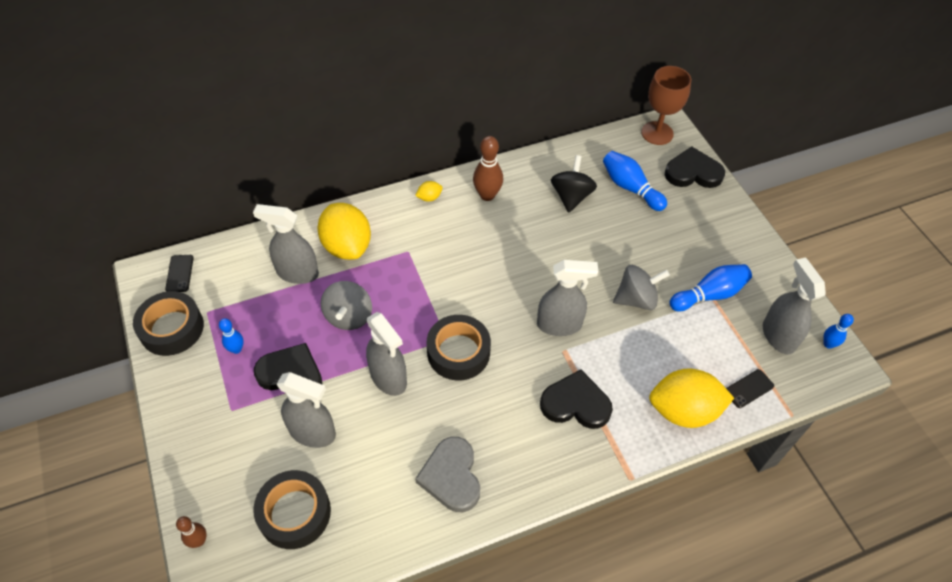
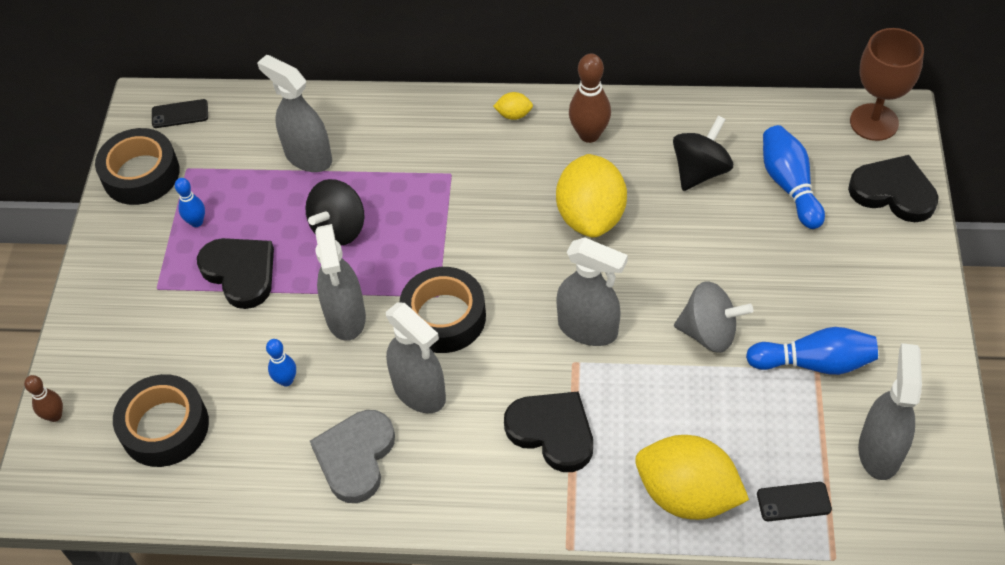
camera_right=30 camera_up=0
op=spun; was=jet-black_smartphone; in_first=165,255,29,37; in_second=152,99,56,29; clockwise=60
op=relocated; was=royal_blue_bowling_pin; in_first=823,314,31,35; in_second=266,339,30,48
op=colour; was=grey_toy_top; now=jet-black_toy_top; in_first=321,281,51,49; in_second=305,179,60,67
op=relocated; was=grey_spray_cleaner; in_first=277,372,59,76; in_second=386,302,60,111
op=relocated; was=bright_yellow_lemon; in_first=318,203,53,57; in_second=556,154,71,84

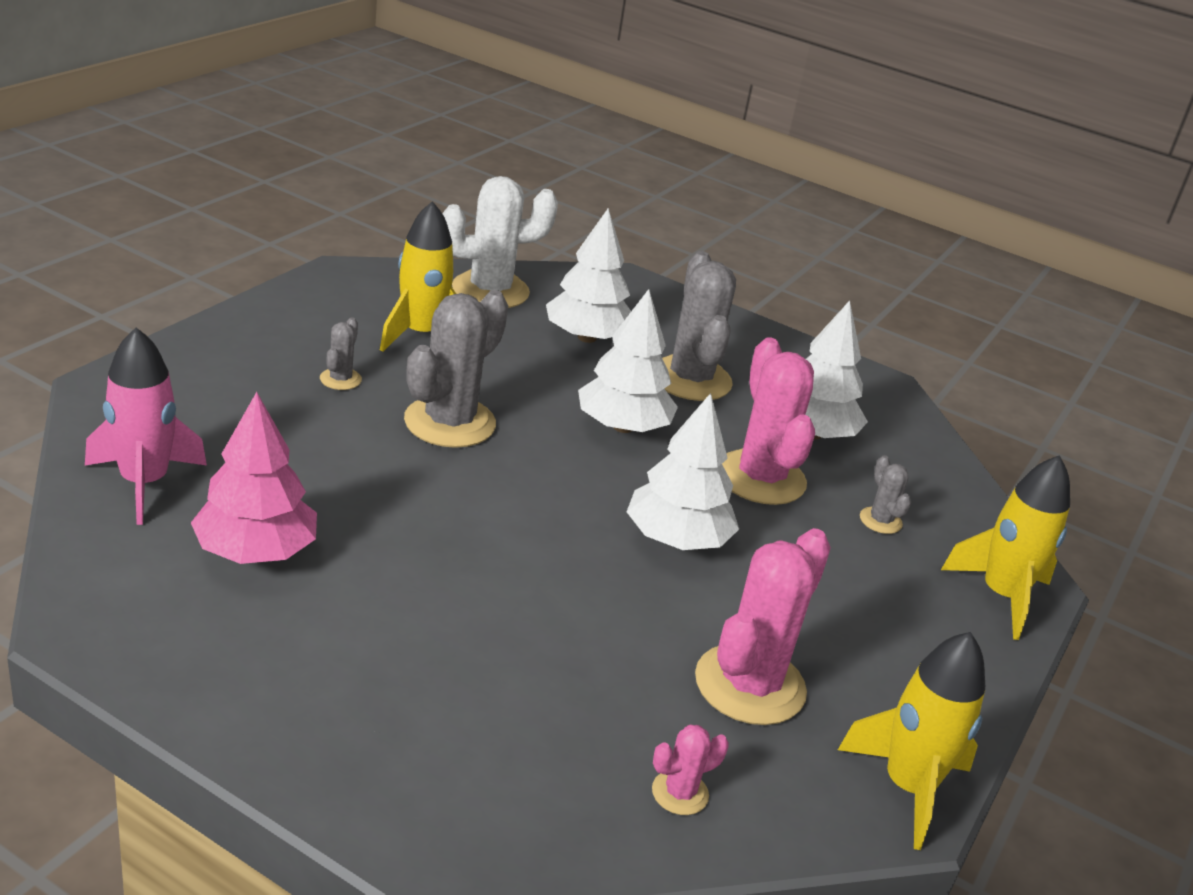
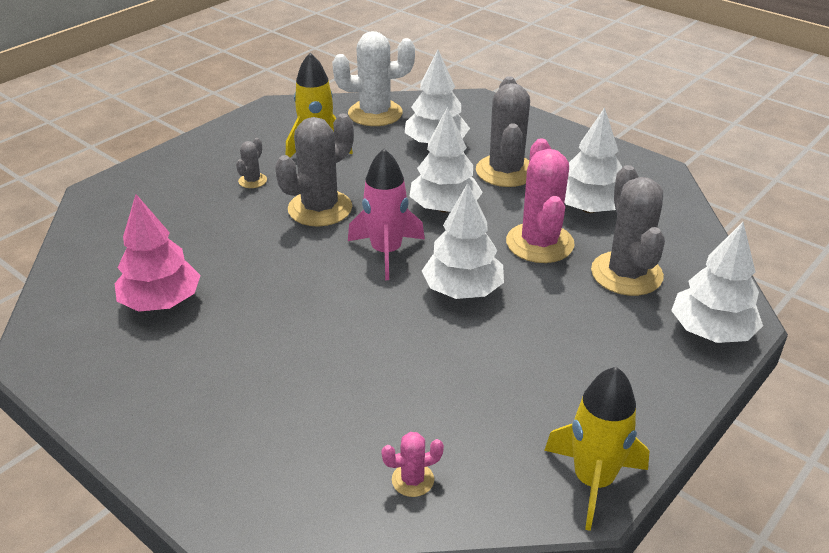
camera_right=15 camera_up=5
op=relocated; was=pink_toy_rocket; in_first=85,327,122,198; in_second=348,149,77,131
op=size; was=grey_cactus; in_first=860,455,51,79; in_second=591,165,74,131; ratio=2.16
op=exchanged; was=bright_yellow_toy_rocket; now=white_fir_tree; in_first=941,455,129,185; in_second=671,222,92,121
op=missing; was=pink_cactus; in_first=695,528,136,197

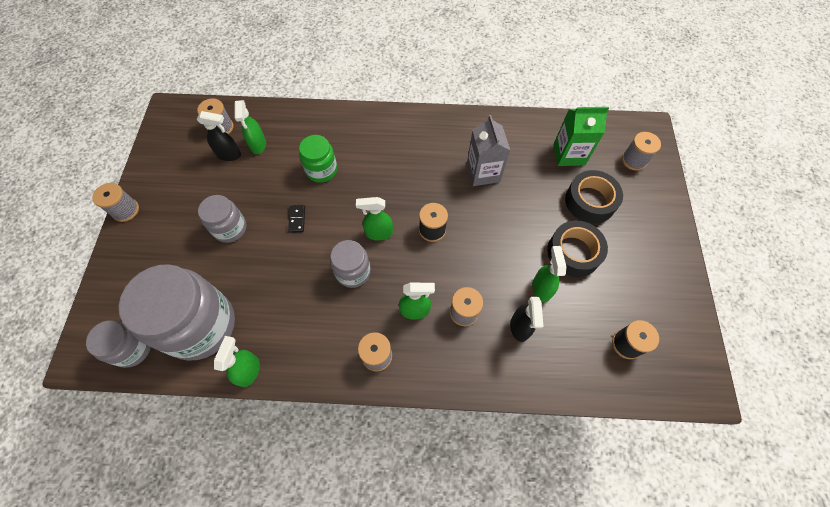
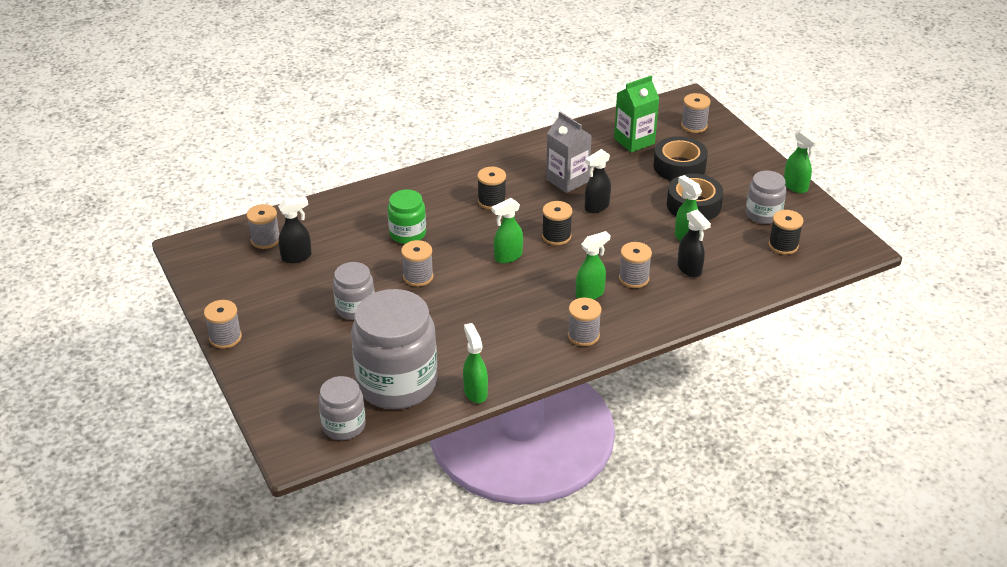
camera_right=-30 camera_up=-25
op=exchanged; was=jet-black_domino; now=grey_bobbin; in_first=288,205,17,28; in_second=401,240,33,47
op=appeared; now=jet-black_bobbin; in_second=477,167,29,43
op=appeared; now=jet-black_spray_cleaner; in_second=585,149,26,64
op=relocated; was=grey_jar; in_first=330,240,41,48; in_second=746,171,40,53
op=relocated; was=emerald_spray_cleaner; in_first=234,100,32,54; in_second=784,129,37,64

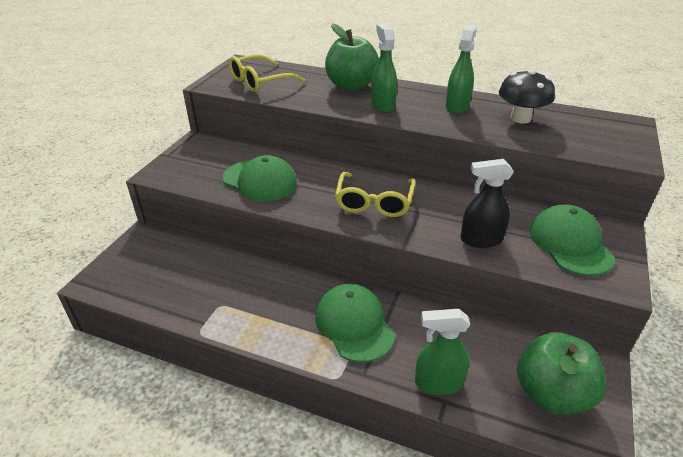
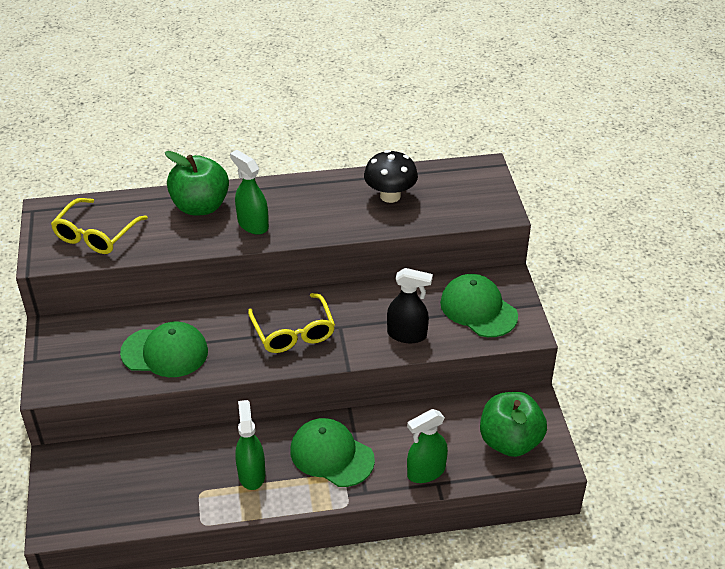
camera_right=-30 camera_up=5
op=relocated; was=emerald_spray_cleaner; in_first=446,25,31,89; in_second=235,400,30,90
op=spun; was=jet-black_spray_cleaner; in_first=460,159,54,89; in_second=387,268,46,75; clockwise=-135

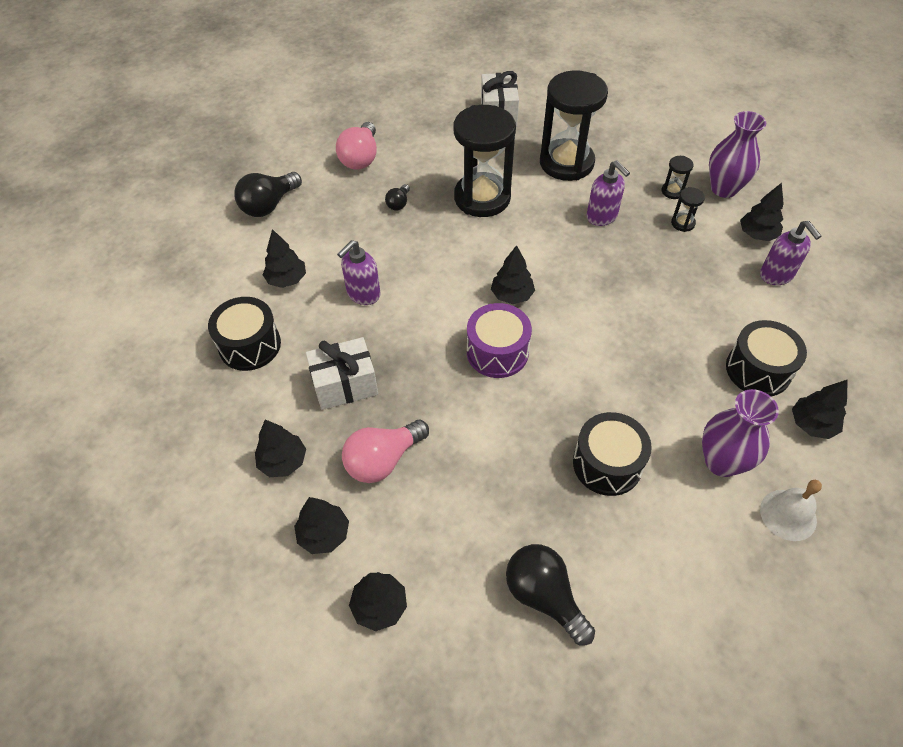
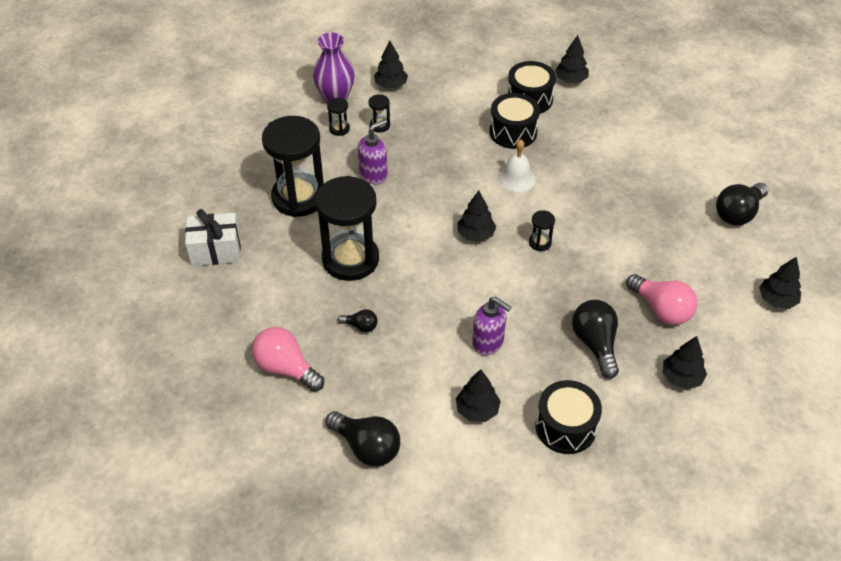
camera_right=-95 camera_up=-5
op=spun; was=pink_bulb; in_first=336,122,41,48; in_second=252,327,72,65; clockwise=-150
op=relocated; was=jet-black_toy_drum; in_first=573,412,79,84; in_second=489,93,51,56
op=relocated; was=white_bell; in_first=760,480,62,61; in_second=498,139,38,53
op=exchanged; was=royal_purple_toy_drum; now=jet-black_sand_timer; in_first=467,303,65,75; in_second=529,210,26,41
op=exchanged; was=white_gift; now=jet-black_bulb; in_first=306,337,72,73; in_second=572,300,47,79
op=missing; was=jet-black_fir_tree; in_first=294,497,55,57
op=missing; was=royal_purple_vase; in_first=702,389,77,88
op=missing; was=royal_purple_soap_dispenser; in_first=760,221,61,64

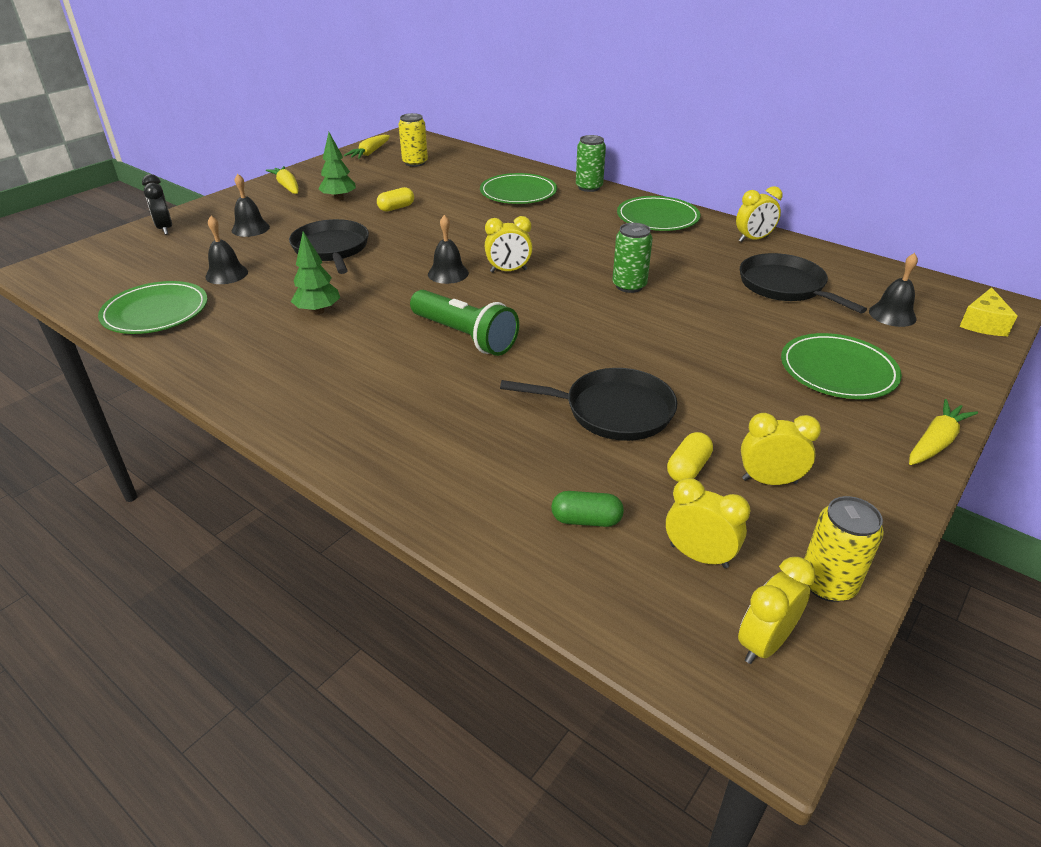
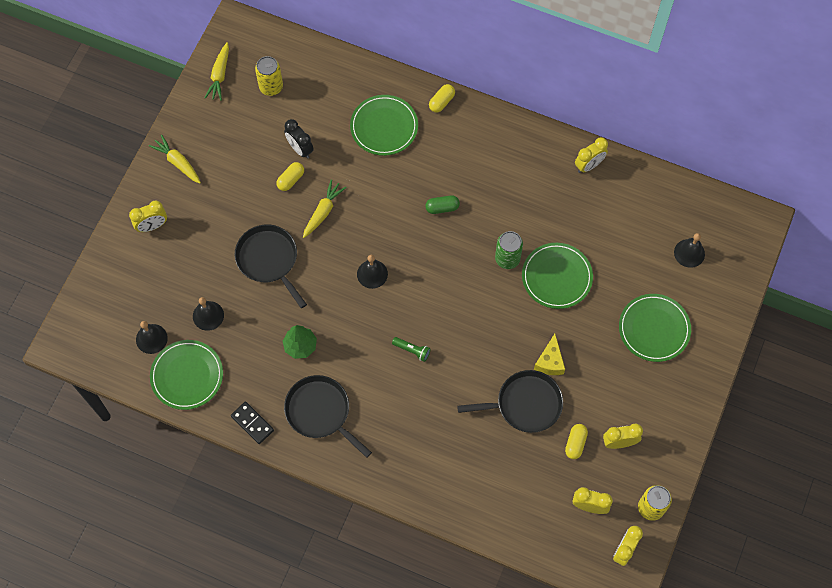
camera_right=-15 camera_up=30
op=relocated; was=bright_yellow_clock; in_first=485,216,48,57; in_second=129,201,38,31
op=relocated; was=jet-black_bell; in_first=231,174,39,63; in_second=136,321,32,33
op=appeared; now=jet-black_domino; in_second=231,402,43,42
op=relocated; was=jet-black_clock; in_first=142,174,30,61; in_second=284,119,30,40
op=relocated; was=jet-black_skillet; in_first=740,253,127,61; in_second=284,375,88,83
op=relocated; was=bright_yellow_carrot; in_first=909,399,69,66; in_second=303,179,44,59
op=size; was=emerald_torch; in_first=410,290,109,66; in_second=392,337,39,25; ratio=0.47
op=relocated; was=emerald_pill; in_first=551,491,73,36; in_second=425,195,35,19
op=exchanged; was=emerald_tin; now=bright_yellow_pill; in_first=576,135,30,57; in_second=429,84,26,28
op=relocated; was=emerald_flat_dish; in_first=617,196,83,35; in_second=522,243,71,66
op=relocated; was=bright_yellow_piece_of_cheese; in_first=959,287,58,49; in_second=534,334,31,41
op=missing; was=emerald_fir_tree; in_first=318,132,38,69

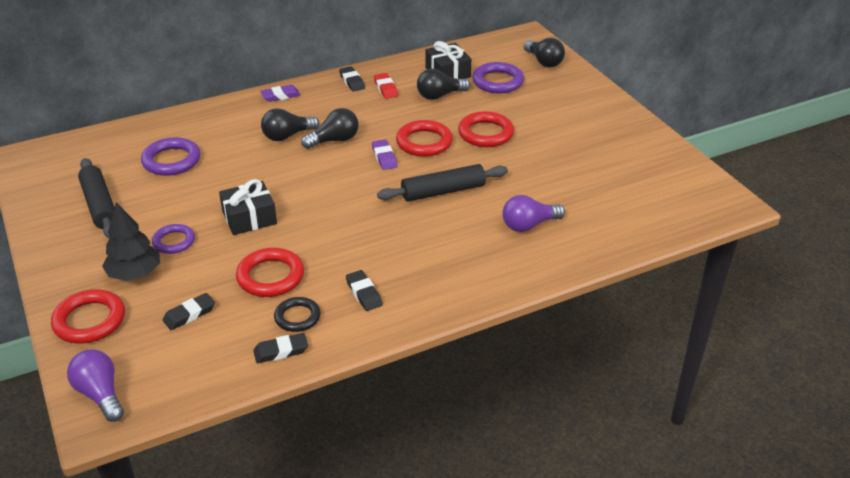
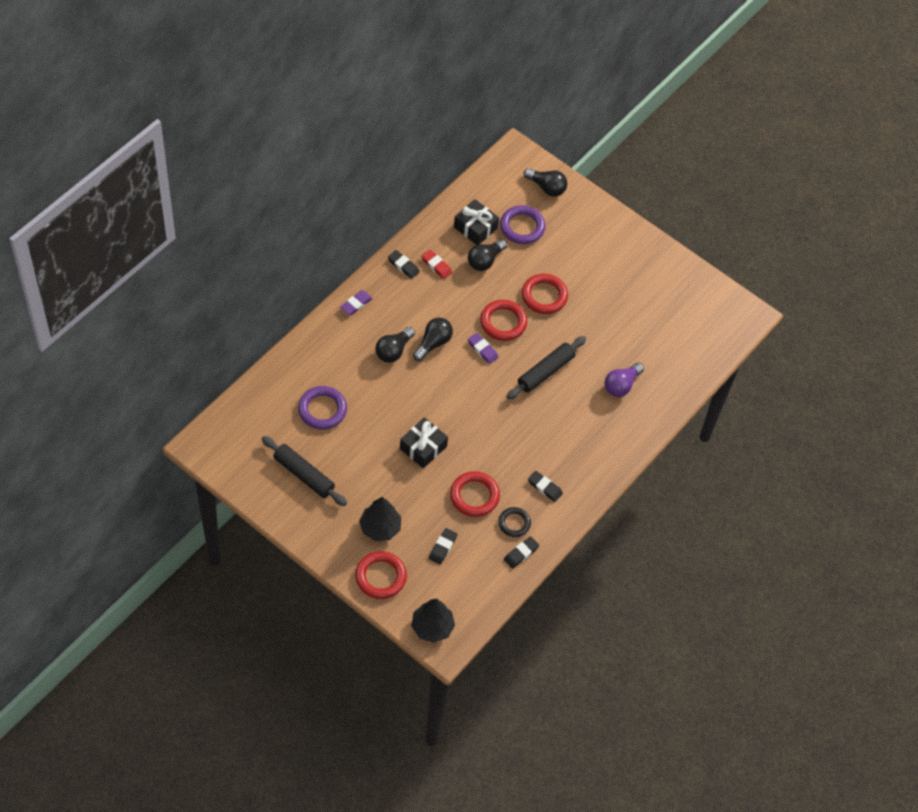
camera_right=-30 camera_up=20
op=exchanged; was=royal_purple_bulb; now=jet-black_fir_tree; in_first=67,349,57,73; in_second=411,599,44,44
op=missing; was=royal_purple_hoop; in_first=152,224,43,30

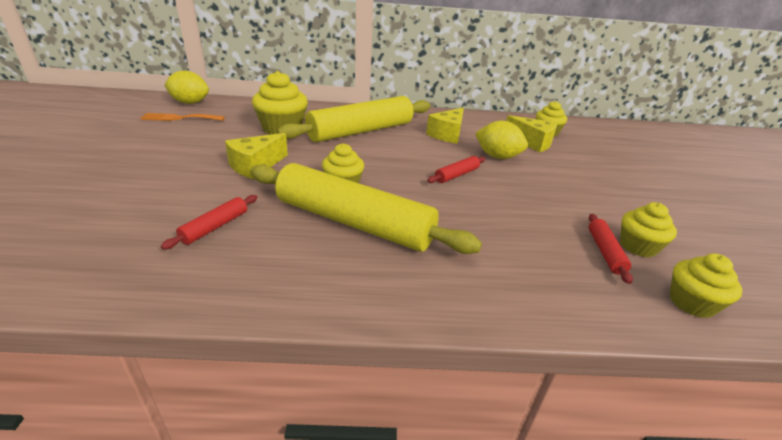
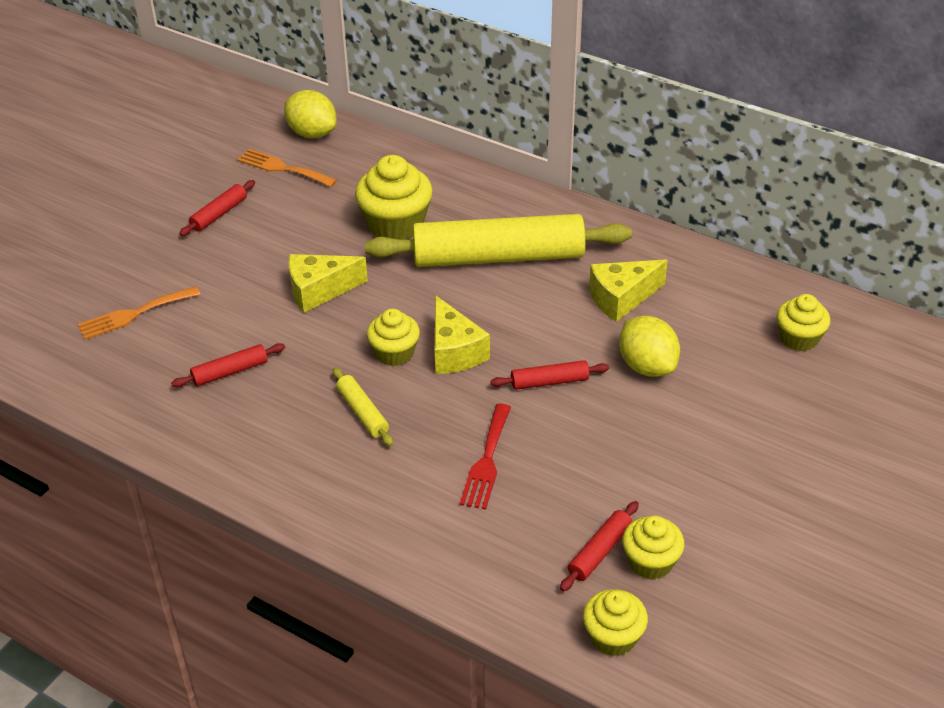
camera_right=35 camera_up=10
op=appeared; now=orange_table_fork; in_second=78,286,123,54
op=appeared; now=crimson_rolling_pin; in_second=179,180,76,56
op=size; was=bright_yellow_rolling_pin; in_first=250,163,232,91; in_second=333,367,60,79; ratio=0.41
op=relocated; was=bright_yellow_piece_of_cheese; in_first=506,115,51,37; in_second=435,295,55,79
op=appeared; now=crimson_table_fork; in_second=460,404,51,106

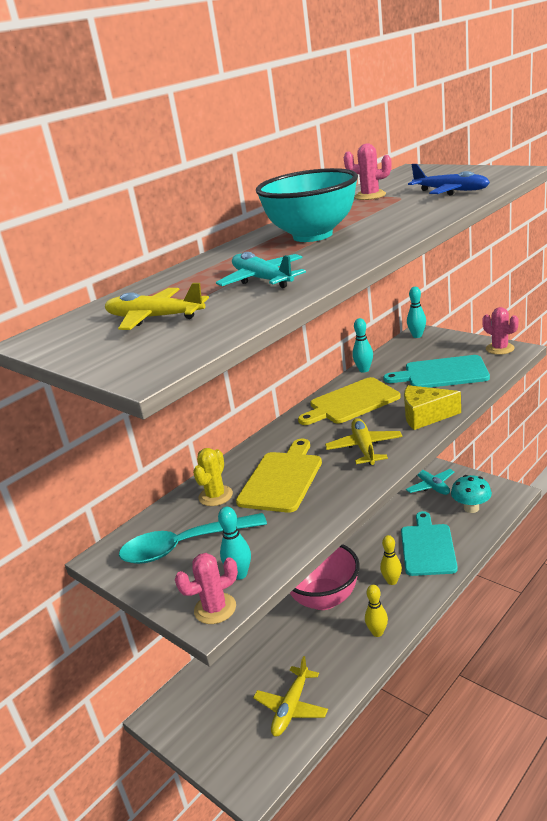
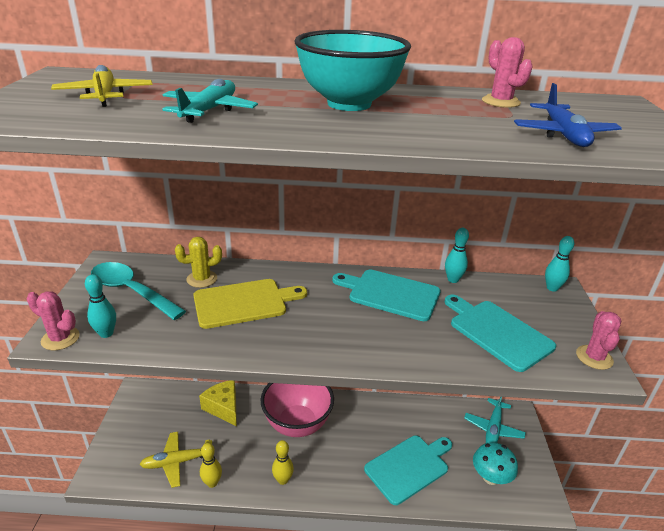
camera_right=45 camera_up=5
op=relocated; was=bright_yellow_piece_of_cheese; in_first=404,385,57,45; in_second=199,380,38,47
op=relocated; was=bright_yellow_bowling_pin; in_first=380,535,22,50; in_second=200,443,22,45
op=colour; was=bright_yellow_cutting_board; now=teal_cutting_board; in_first=298,377,103,48; in_second=332,269,109,52
op=missing; was=bright_yellow_plane; in_first=325,418,77,47

